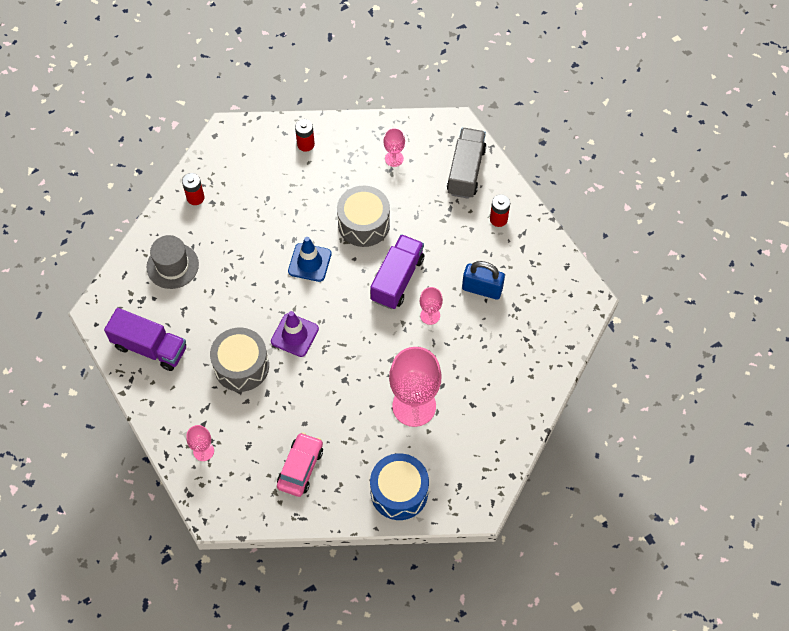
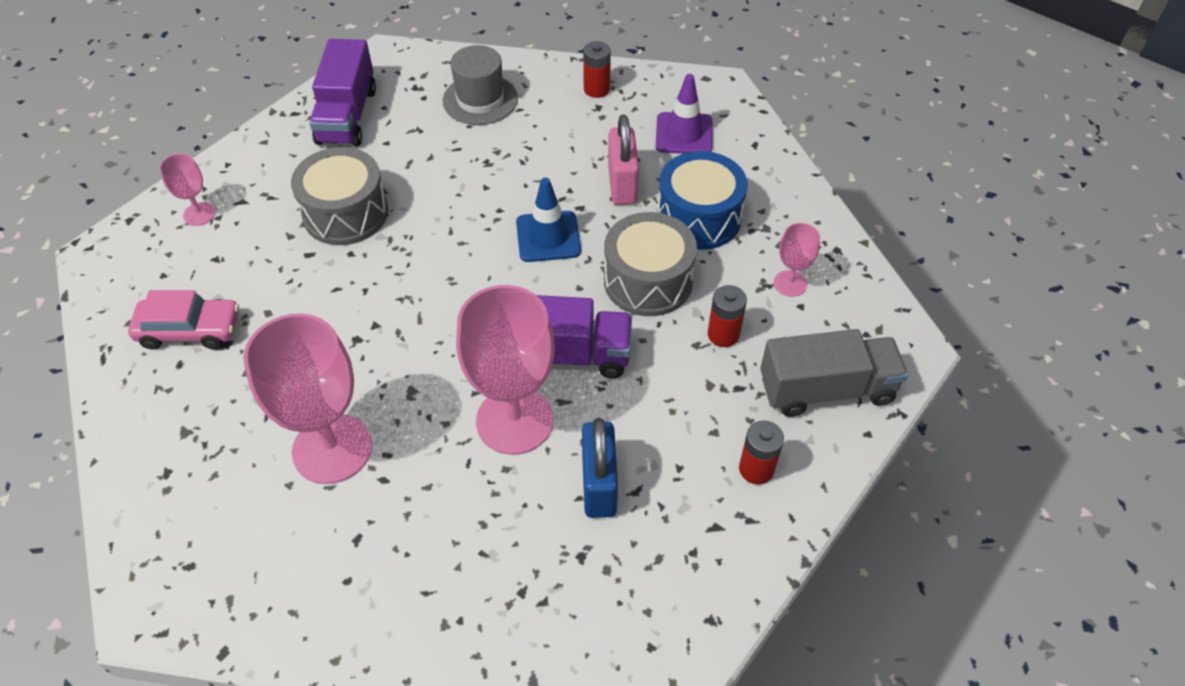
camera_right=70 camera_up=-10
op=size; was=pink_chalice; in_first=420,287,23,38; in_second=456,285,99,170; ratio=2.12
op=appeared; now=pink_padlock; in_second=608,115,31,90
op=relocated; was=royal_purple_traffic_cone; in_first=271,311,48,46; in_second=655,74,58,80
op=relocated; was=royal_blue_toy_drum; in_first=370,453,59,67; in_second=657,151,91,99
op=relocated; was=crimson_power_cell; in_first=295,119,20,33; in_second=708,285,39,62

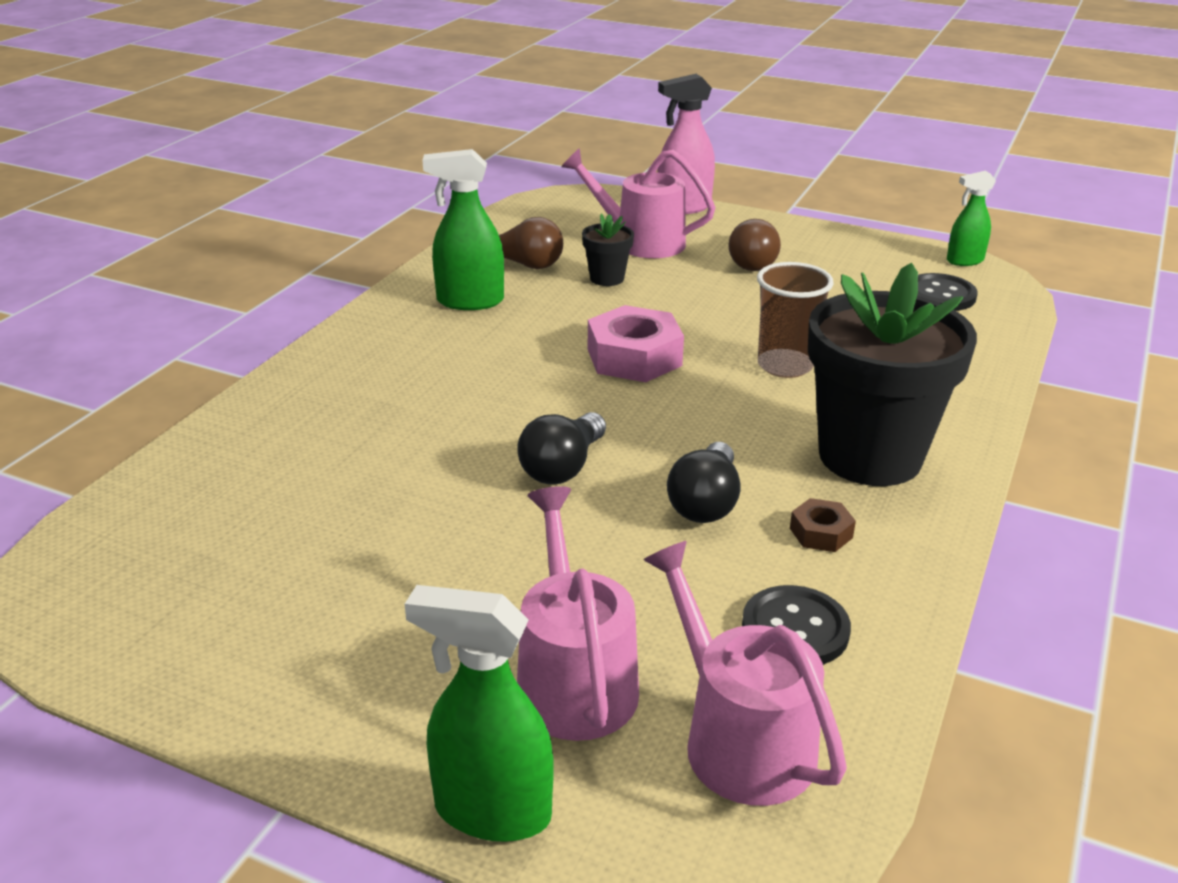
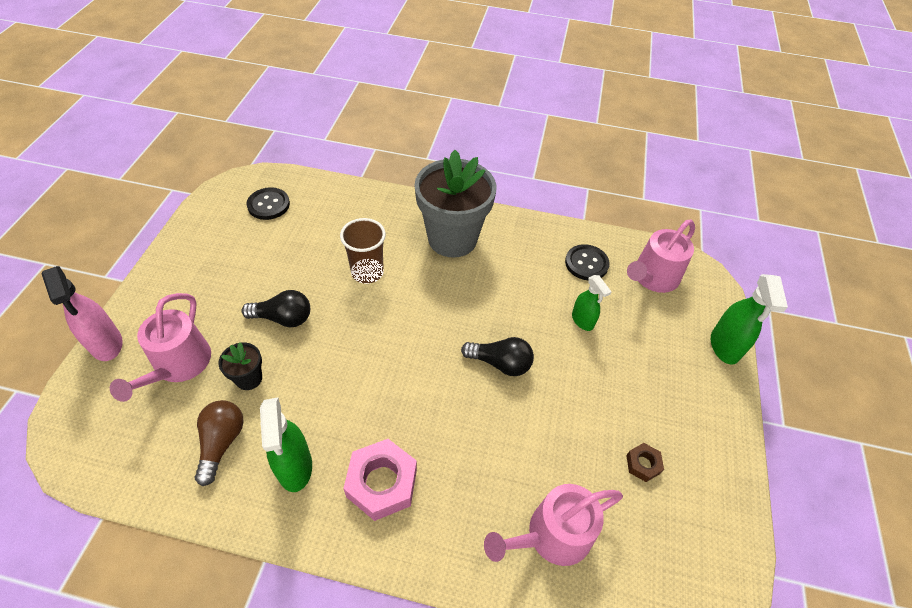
camera_right=-105 camera_up=20
op=relocated; was=jet-black_bulb; in_first=667,442,73,81; in_second=242,290,68,37
op=relocated; was=pink_nut; in_first=588,305,96,77; in_second=343,439,74,82
op=colour; was=jet-black_plant_pot; now=grey_plant_pot; in_first=808,263,169,223; in_second=414,150,82,108
op=relocated; was=pink_watering_can; in_first=517,486,122,255; in_second=484,484,139,82
op=relocated; was=emerald_spray_cleaner; in_first=947,171,49,95; in_second=572,275,39,56
op=relocated; was=dark_brown_nut; in_first=790,498,66,54; in_second=626,443,38,39
op=missing; was=dark_brown_bulb; in_first=728,219,53,52

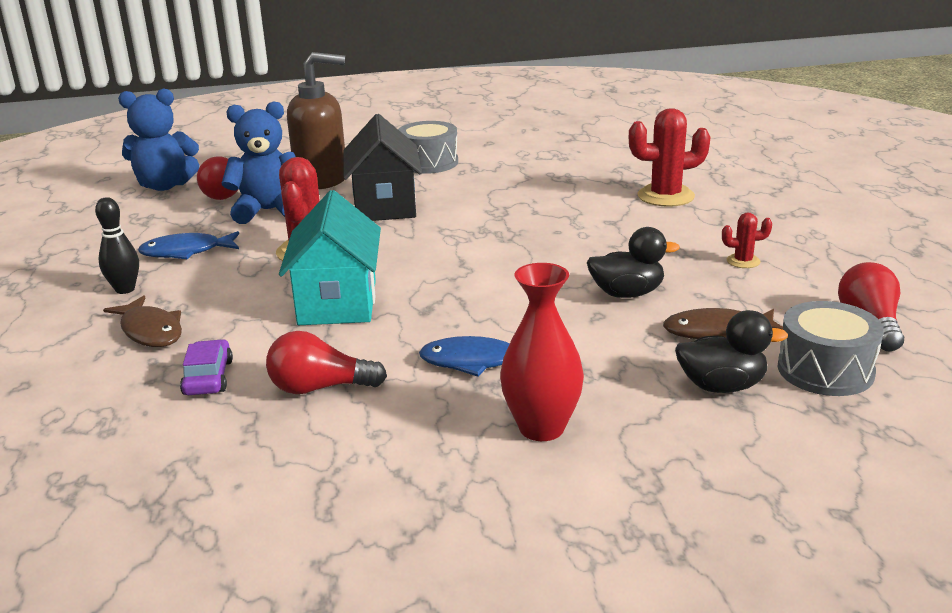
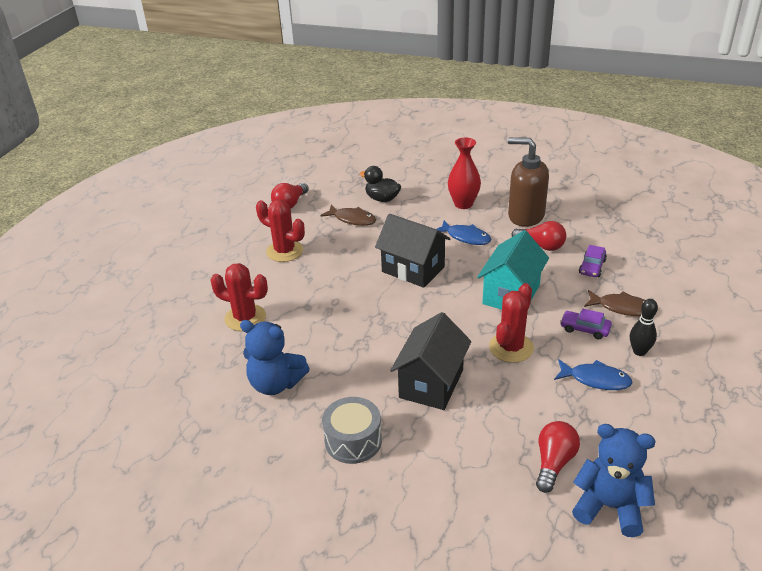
camera_right=-150 camera_up=10
op=relocated; was=royal_blue_teddy_bear; in_first=222,101,74,123; in_second=240,320,70,75
op=size; was=crimson_cactus; in_first=722,212,50,56; in_second=256,200,49,62; ratio=1.99
op=appeared; now=jet-black_cottage; in_second=375,214,75,74
op=relocated; was=dark_brown_soap_dispenser; in_first=287,52,58,137; in_second=508,137,41,90
op=appeared; now=royal_purple_toy_car; in_second=560,308,52,31
op=spun; was=dark_brown_toy_fish; in_first=103,296,79,51; in_second=584,290,61,26; clockwise=120
op=missing; was=jet-black_duck; in_first=587,227,93,71
op=missing; was=grey_toy_drum; in_first=778,301,106,95

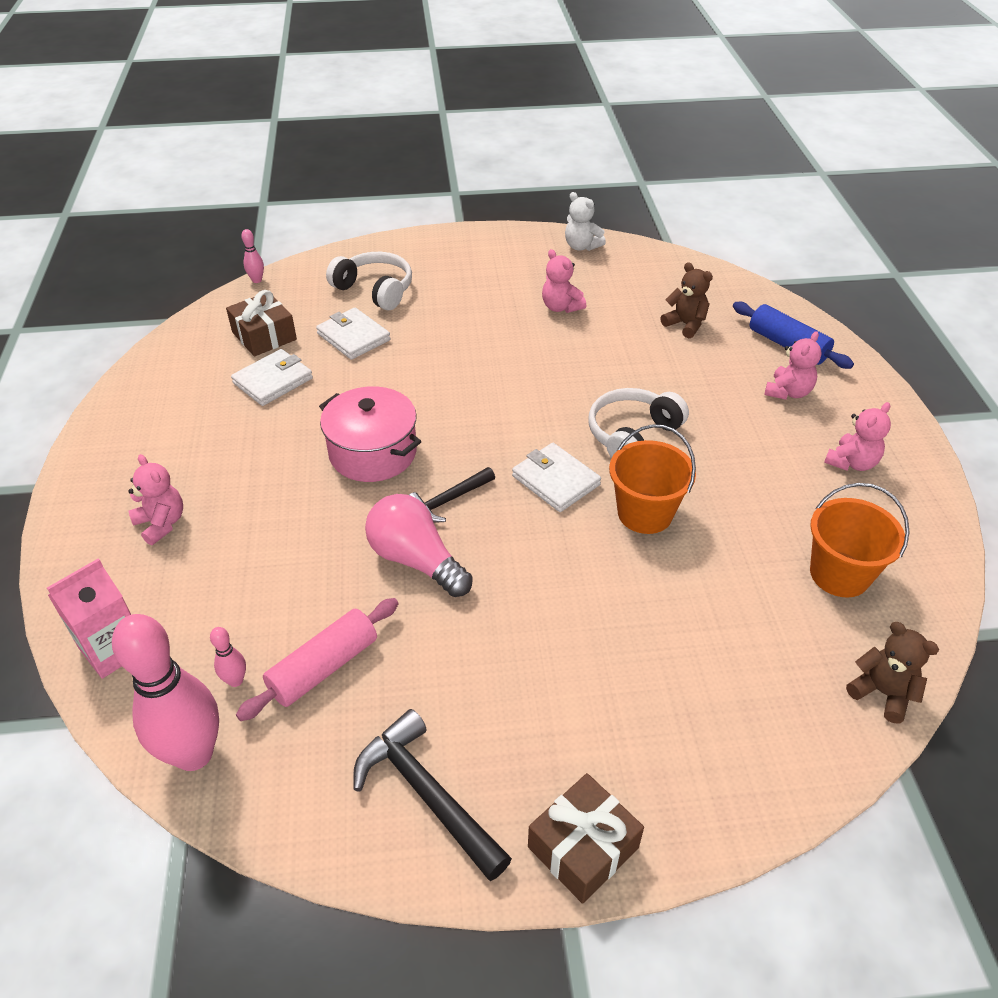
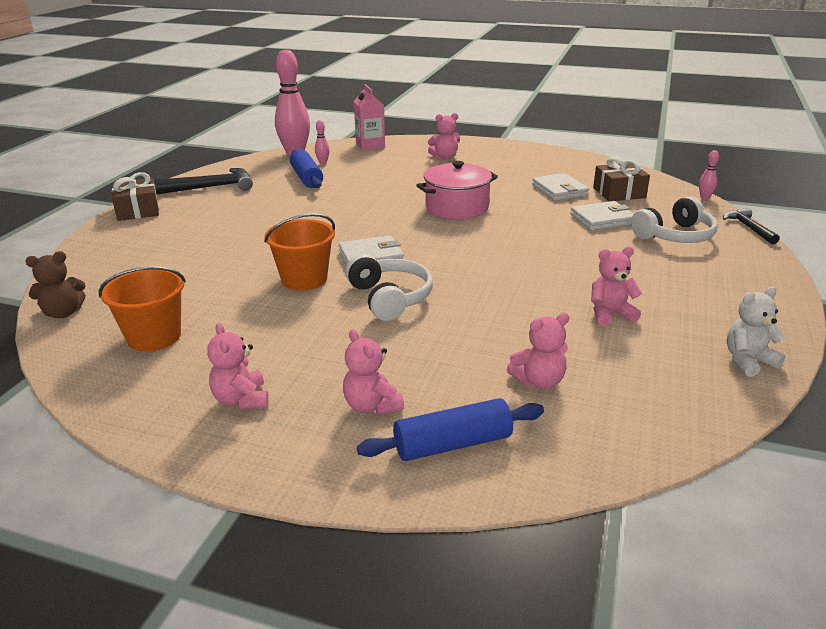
camera_right=115 camera_up=-15
op=colour; was=pink_rolling_pin; now=royal_blue_rolling_pin; in_first=236,598,163,123; in_second=290,149,33,39
op=colour; was=dark_brown_teddy_bear; now=pink_teddy_bear; in_first=660,262,53,76; in_second=507,313,62,76
op=relocated; was=jet-black_carpenter's_hammer; in_first=409,467,86,56; in_second=723,208,57,36
op=missing; was=pink_bulb; in_first=365,494,108,103

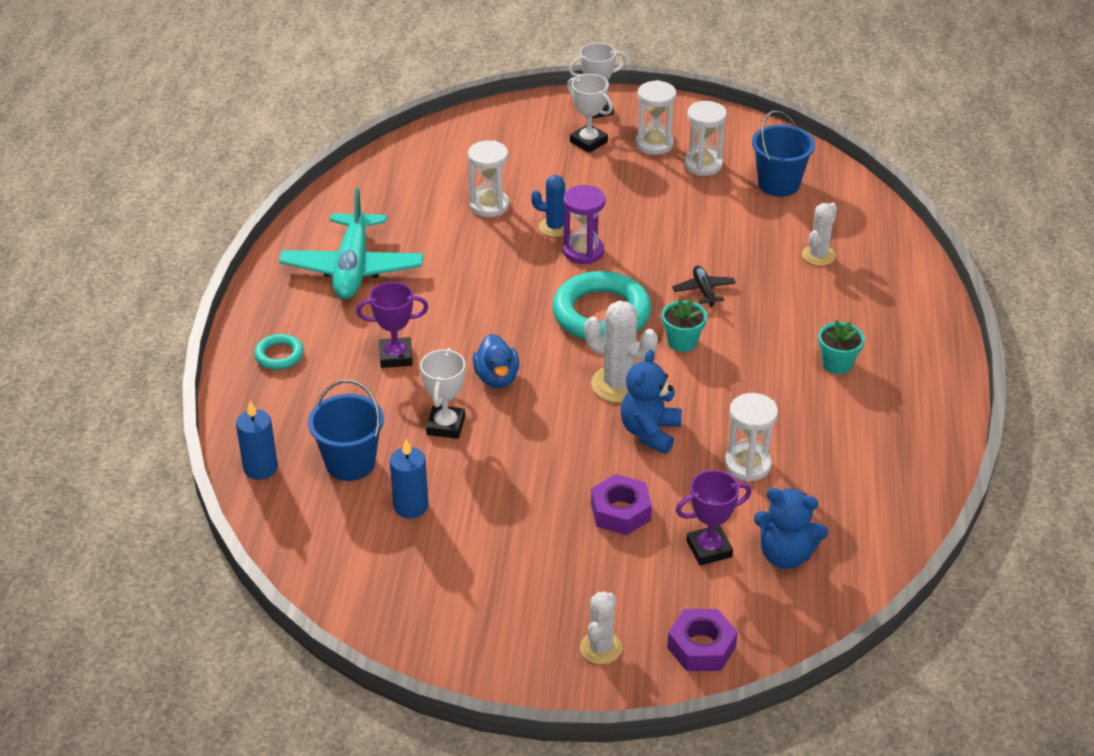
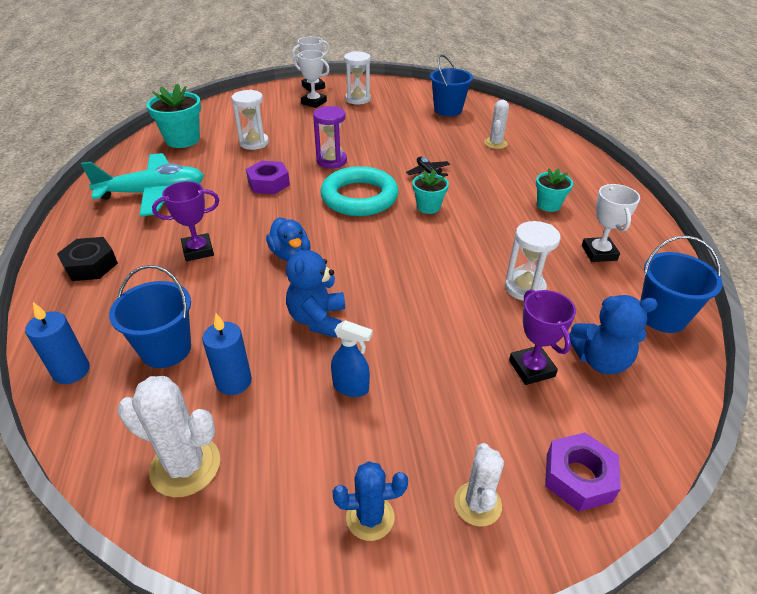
camera_right=-15 camera_up=0
op=exchanged; was=teal_hoop; now=jet-black_nut; in_first=254,334,50,36; in_second=57,237,61,44
op=spun; was=teal_plane; in_first=279,188,145,111; in_second=81,153,123,63; clockwise=-90
op=relocated; was=white_cactus; in_first=585,301,73,102; in_second=118,376,102,121
op=appeared; now=teal_plant_pot; in_second=146,83,55,65
op=relocated; was=royal_purple_nut; in_first=591,474,61,61; in_second=246,161,44,33
op=relocated; was=royal_blue_teddy_bear; in_first=620,349,62,105; in_second=286,238,59,99
op=appeared; now=royal_blue_spray_cleaner; in_second=331,320,42,77
op=relocated; was=royal_blue_cactus; in_first=531,175,44,62; in_second=333,461,75,80
op=spun; was=royal_purple_award_cup; in_first=676,470,75,96; in_second=509,289,67,96; clockwise=-75
op=relocated; was=white_award_cup; in_first=420,348,45,91; in_second=582,184,58,78
op=appeared; now=royal_blue_bucket; in_second=640,236,83,97
op=missing; was=white_sand_timer; in_first=684,101,43,75

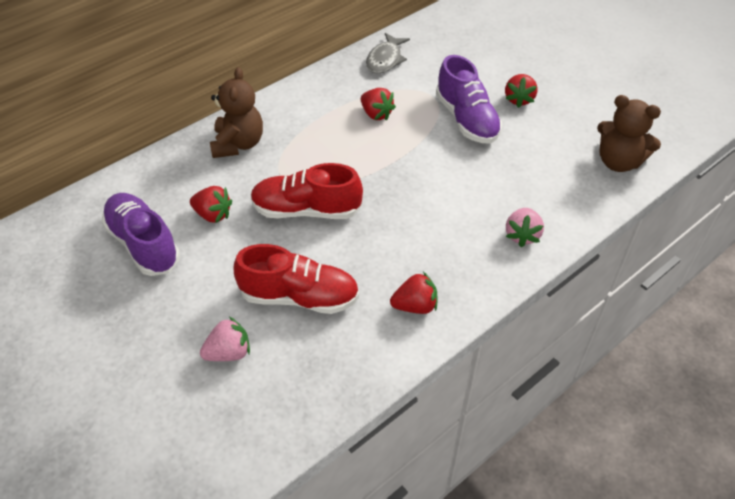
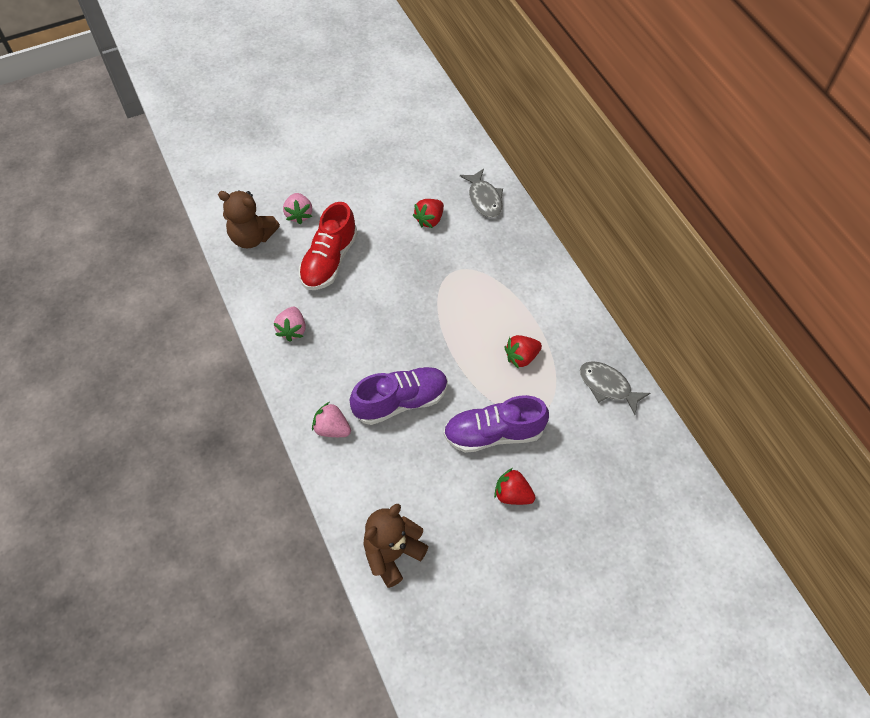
camera_right=105 camera_up=10
op=relocated; was=dark_brown_teddy_bear; in_first=210,67,53,91; in_second=218,191,62,57
op=colour; was=crimson_toy_strawberry; now=pink_toy_strawberry; in_first=390,272,48,42; in_second=274,307,32,35
op=relocated; was=royal_purple_lace-up_shoe; in_first=102,193,78,83; in_second=350,367,98,58
op=appeared; now=grey_toy_fish; in_second=460,168,43,50
op=missing; was=crimson_lace-up_shoe; in_first=250,163,113,56

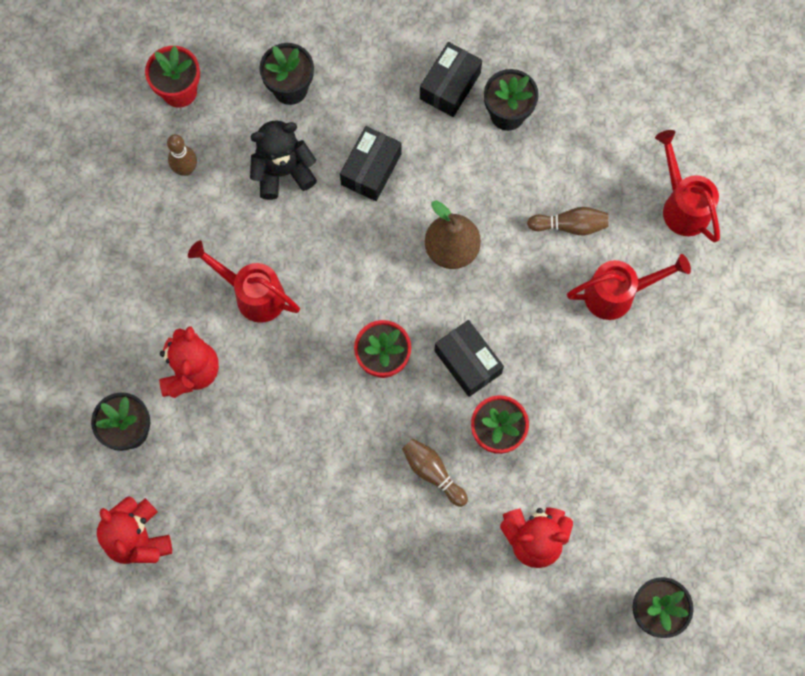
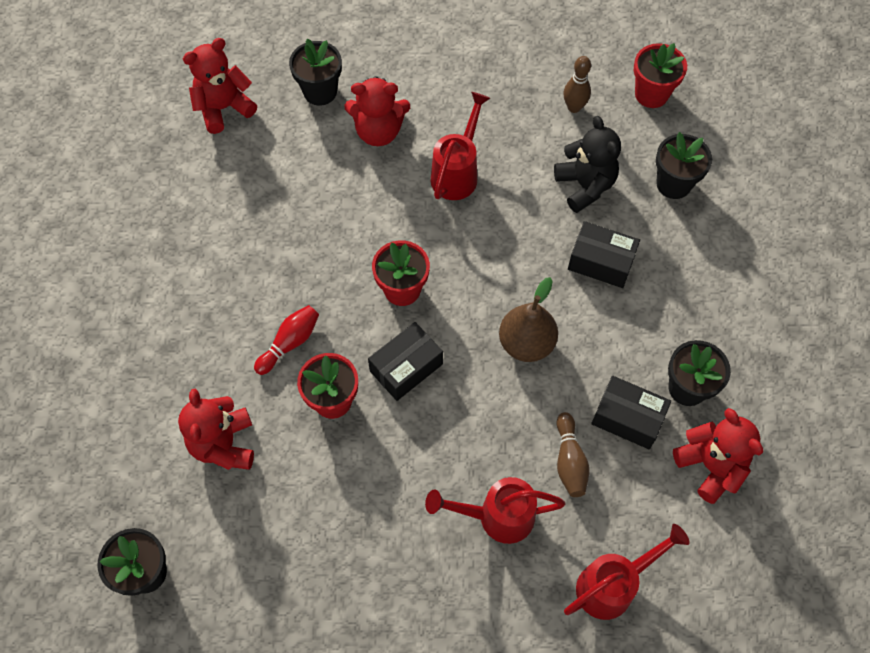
camera_right=85 camera_up=-10
op=colour; was=dark_brown_bowling_pin; now=crimson_bowling_pin; in_first=402,439,66,68; in_second=254,305,65,70
op=spun; was=crimson_watering_can; in_first=567,254,124,66; in_second=425,477,140,67; clockwise=105
op=relocated; was=jet-black_parcel; in_first=420,42,62,75; in_second=591,376,80,73
op=appeared; now=crimson_teddy_bear; in_second=673,408,90,96

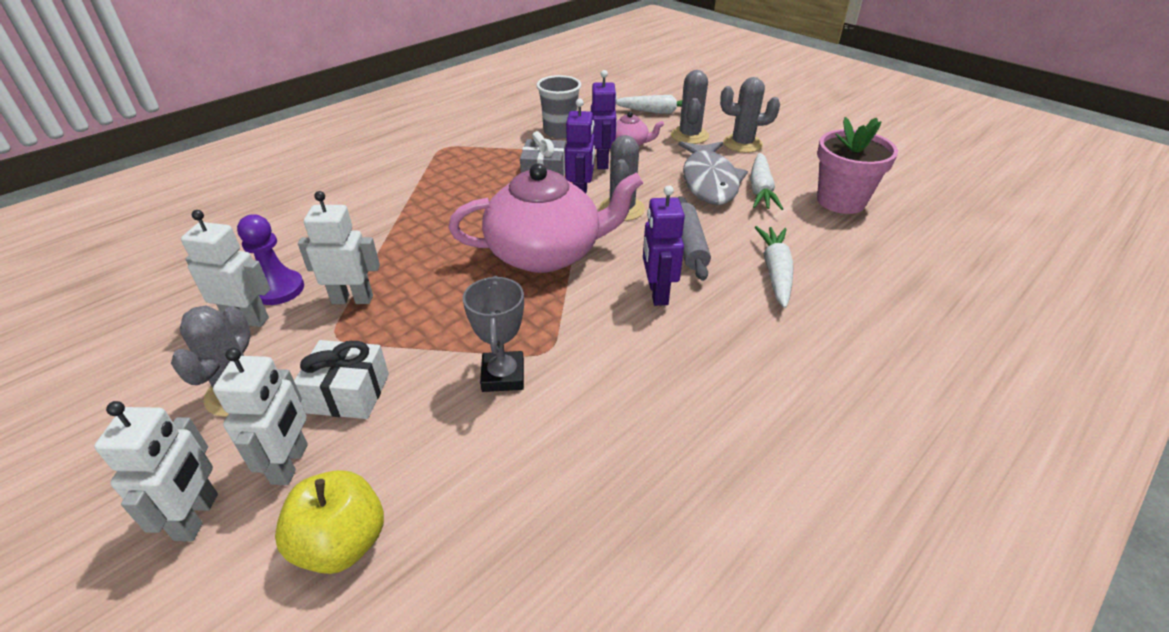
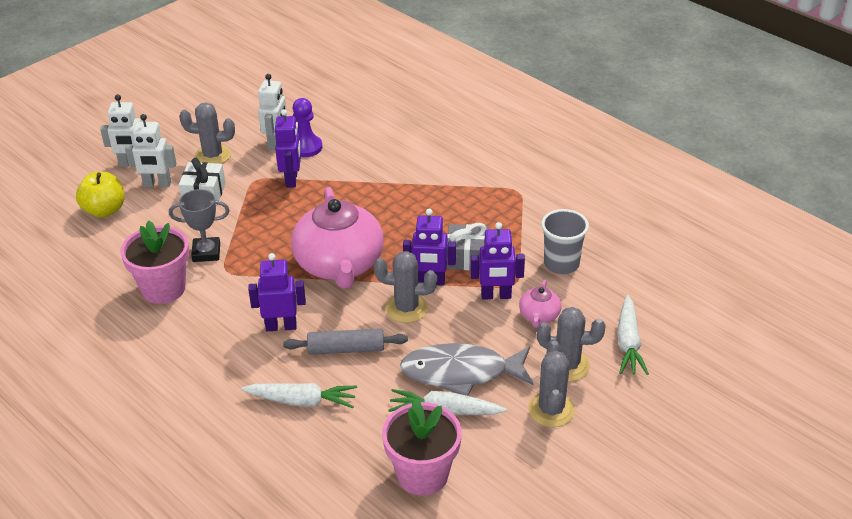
camera_right=90 camera_up=0
op=appeared; now=pink_plant_pot; in_second=120,220,69,84
op=colour; was=white_toy_robot; now=royal_purple_toy_robot; in_first=298,191,82,113; in_second=275,109,26,79

